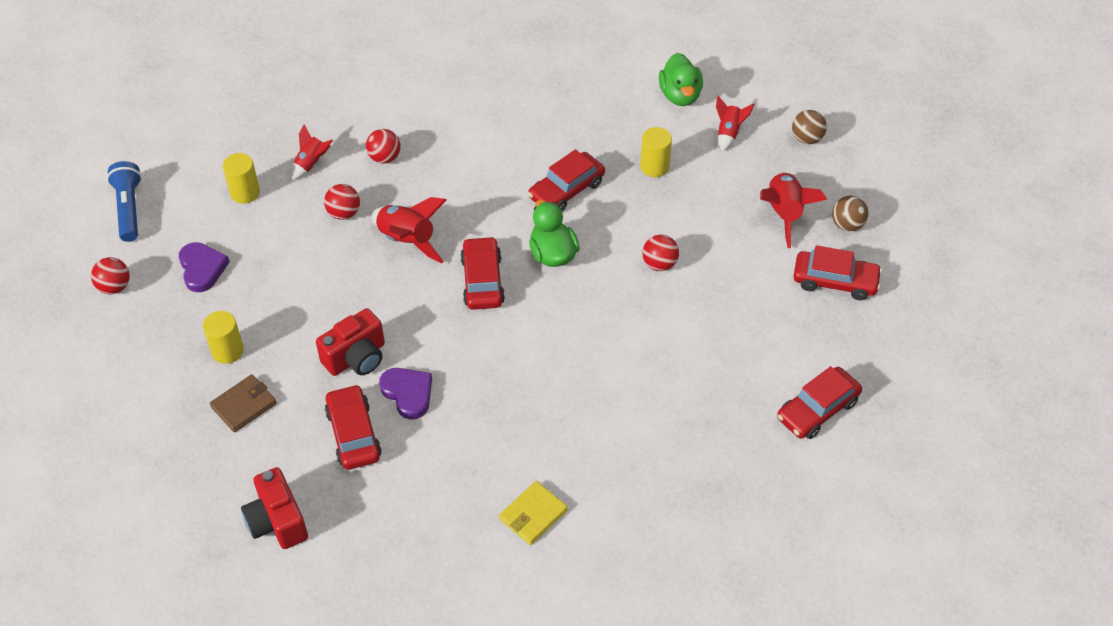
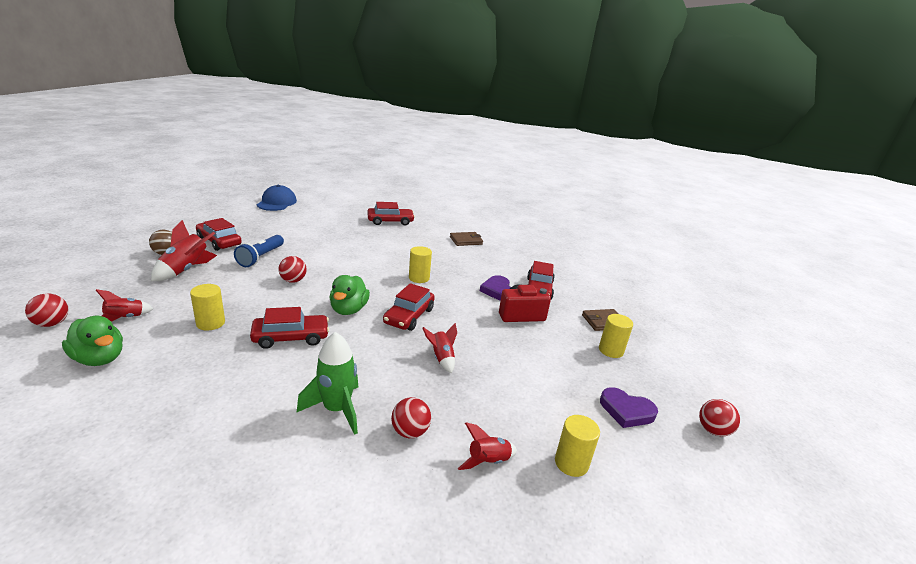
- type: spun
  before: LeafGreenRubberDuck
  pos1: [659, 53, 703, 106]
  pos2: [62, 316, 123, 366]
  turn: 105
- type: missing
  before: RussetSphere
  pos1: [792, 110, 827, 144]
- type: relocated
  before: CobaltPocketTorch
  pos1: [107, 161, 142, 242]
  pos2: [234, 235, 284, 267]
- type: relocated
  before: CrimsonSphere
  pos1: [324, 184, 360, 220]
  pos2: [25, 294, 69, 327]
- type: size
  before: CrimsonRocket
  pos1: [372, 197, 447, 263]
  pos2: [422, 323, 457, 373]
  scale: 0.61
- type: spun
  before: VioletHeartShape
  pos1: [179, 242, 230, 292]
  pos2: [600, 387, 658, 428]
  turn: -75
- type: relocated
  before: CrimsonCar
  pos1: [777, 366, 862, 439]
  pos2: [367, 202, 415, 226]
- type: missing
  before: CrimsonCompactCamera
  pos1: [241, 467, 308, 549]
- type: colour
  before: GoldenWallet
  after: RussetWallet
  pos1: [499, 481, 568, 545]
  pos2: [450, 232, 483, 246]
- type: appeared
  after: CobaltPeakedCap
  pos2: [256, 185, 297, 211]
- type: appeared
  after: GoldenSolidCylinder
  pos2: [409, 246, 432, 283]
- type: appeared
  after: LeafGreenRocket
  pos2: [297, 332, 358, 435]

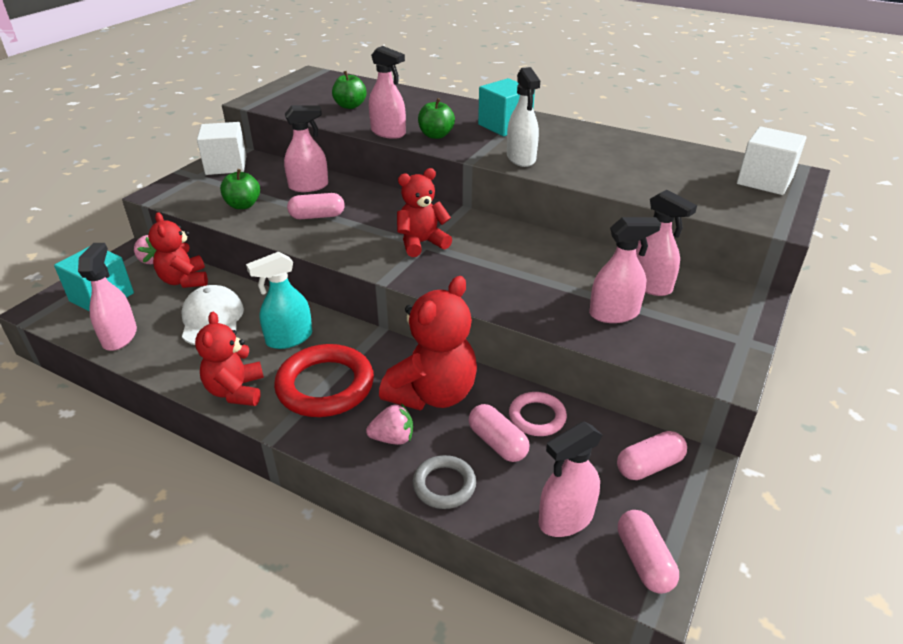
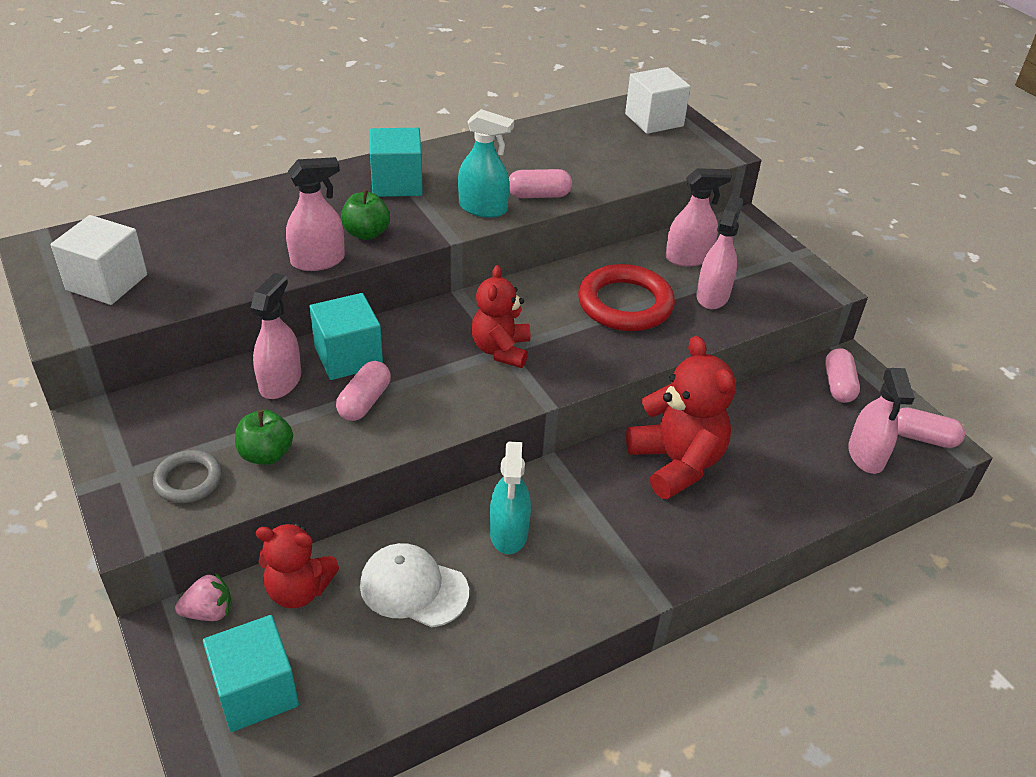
- type: colour
  before: PureWhiteSprayCleaner
  after: AquaSprayCleaner
  pos1: [507, 67, 540, 167]
  pos2: [458, 109, 514, 218]
- type: missing
  before: LeafGreenAppleFruit
  pos1: [332, 71, 366, 109]
- type: relocated
  before: PureWhiteBlock
  pos1: [197, 122, 246, 175]
  pos2: [51, 215, 147, 305]
- type: missing
  before: PinkSprayCleaner
  pos1: [78, 243, 137, 351]
- type: missing
  before: CrimsonTeddy
  pos1: [195, 312, 264, 406]
- type: relocated
  before: CrimsonTorus
  pos1: [274, 344, 374, 417]
  pos2: [578, 264, 675, 331]
- type: missing
  before: PinkTorus
  pos1: [509, 392, 567, 436]
- type: missing
  before: PinkBerry
  pos1: [366, 403, 413, 445]
- type: relocated
  before: PinkPillShape
  pos1: [469, 404, 529, 462]
  pos2: [509, 169, 572, 198]
- type: relocated
  before: GrayTorus
  pos1: [412, 455, 476, 509]
  pos2: [153, 450, 222, 503]
- type: appeared
  after: AquaBlock
  pos2: [310, 293, 383, 380]

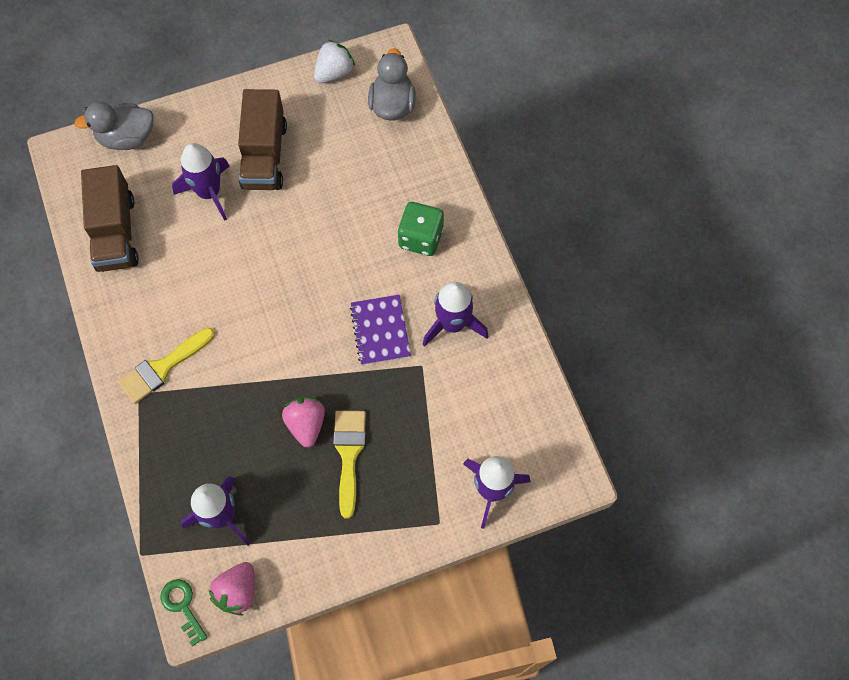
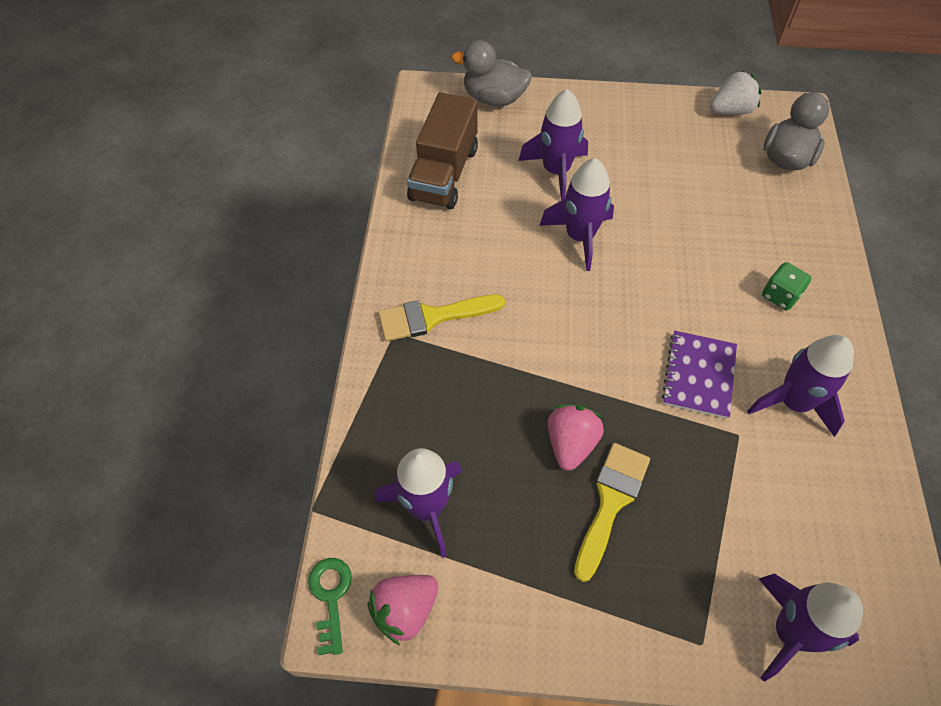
- type: missing
  before: RussetTruck
  pos1: [238, 89, 287, 190]
- type: size
  before: LeafGreenGameDie
  pos1: [398, 202, 444, 256]
  pos2: [762, 262, 811, 310]
  scale: 0.66
- type: appeared
  after: VioletRocket
  pos2: [539, 158, 614, 271]

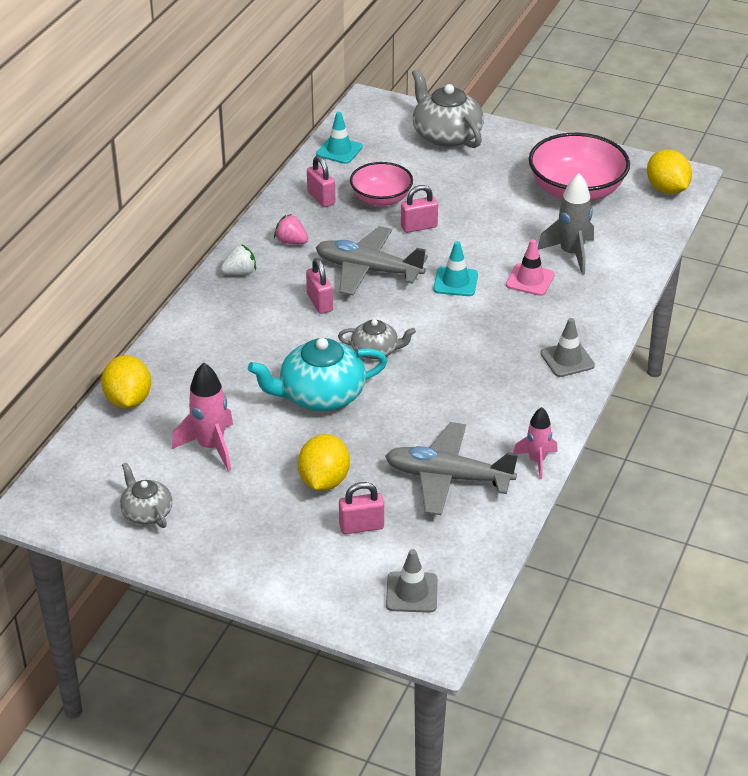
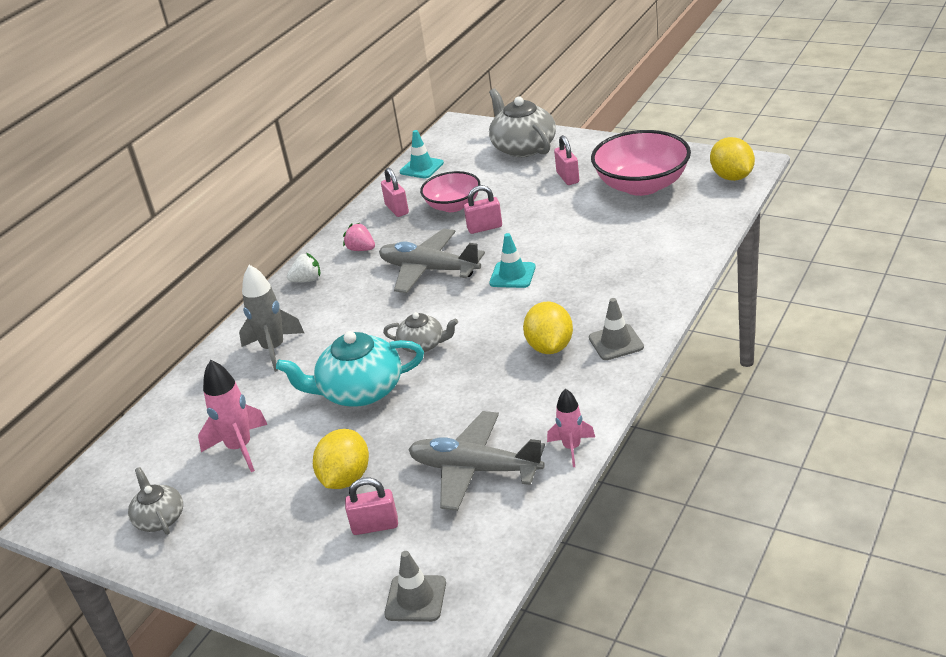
- type: relocated
  before: GrayRocket
  pos1: [538, 173, 594, 275]
  pos2: [239, 265, 304, 372]
- type: missing
  before: PinkTrafficCone
  pos1: [506, 239, 555, 296]
- type: relocated
  before: PinkLock
  pos1: [306, 258, 333, 314]
  pos2: [554, 135, 579, 185]
- type: relocated
  before: GoldenCitrusFruit
  pos1: [101, 355, 151, 409]
  pos2: [523, 302, 573, 354]

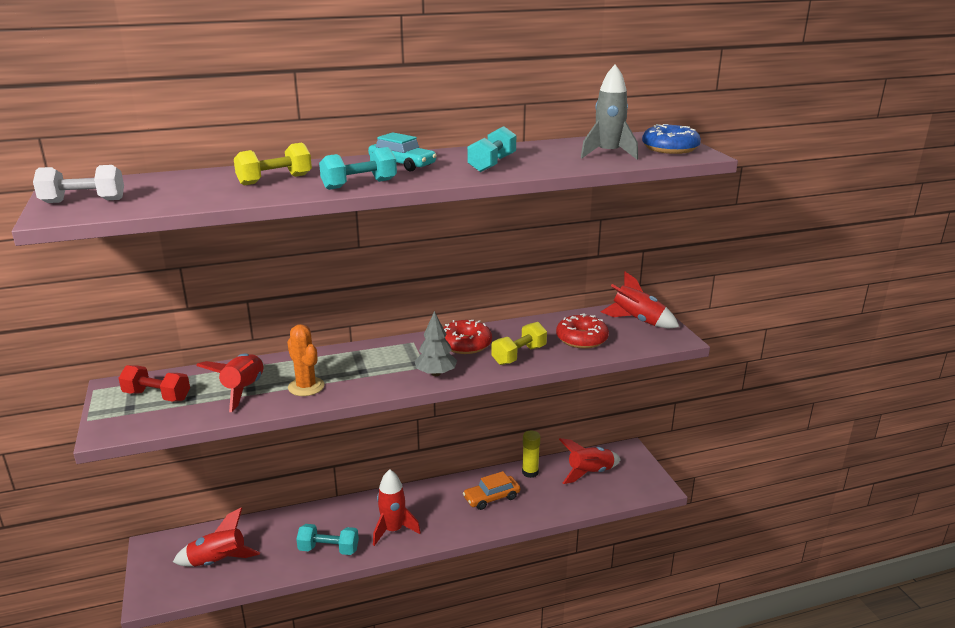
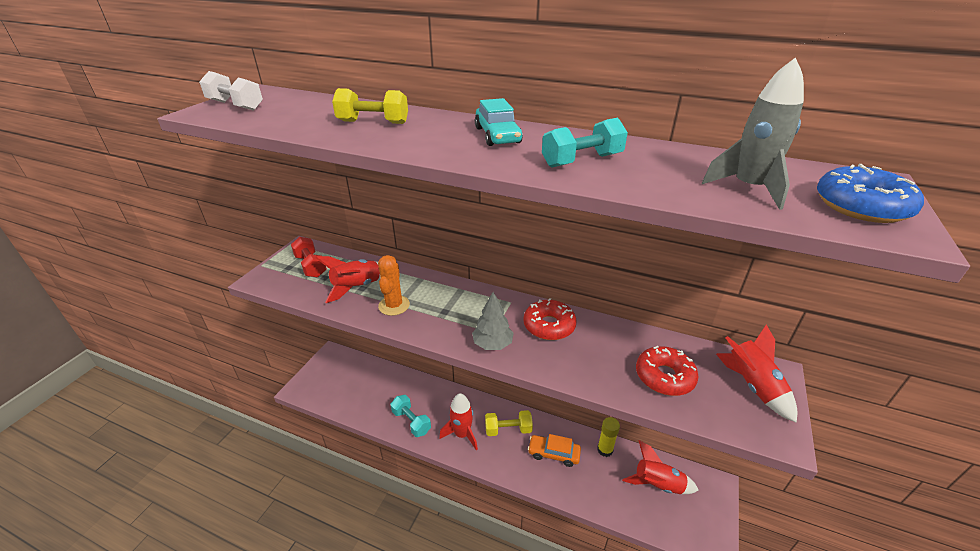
- type: missing
  before: AquaFreeWeight
  pos1: [319, 147, 397, 190]
- type: relocated
  before: GoldenFreeWeight
  pos1: [491, 322, 547, 365]
  pos2: [485, 410, 533, 436]
- type: missing
  before: CrimsonRocket
  pos1: [173, 508, 260, 567]

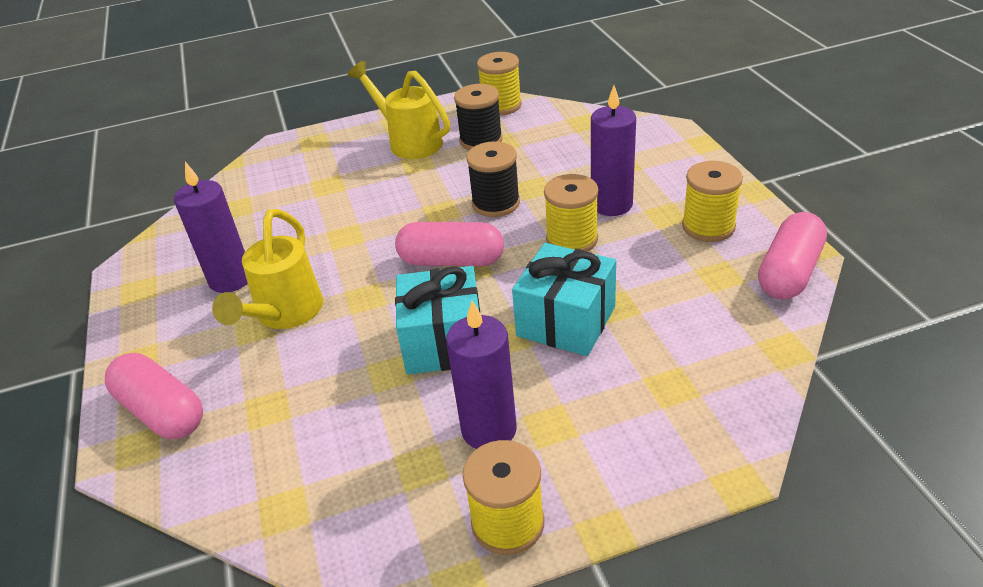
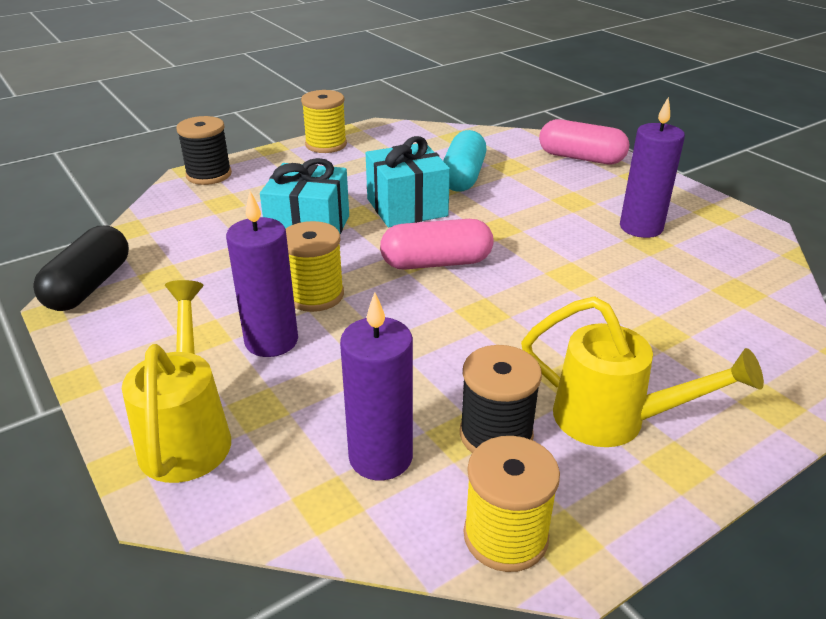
- type: relocated
  before: EbonyReelOfThread
  pos1: [467, 141, 520, 217]
  pos2: [176, 116, 232, 185]
- type: missing
  before: GoldenReelOfThread
  pos1: [682, 161, 743, 242]
- type: relocated
  before: GoldenSprinklingCan
  pos1: [212, 209, 323, 329]
  pos2: [122, 280, 231, 483]
- type: colour
  before: PinkPillShape
  after: EbonyPillShape
  pos1: [758, 212, 827, 300]
  pos2: [33, 226, 129, 311]
- type: relocated
  before: VioletWaxCandle
  pos1: [446, 300, 517, 449]
  pos2: [340, 292, 413, 480]
- type: appeared
  after: AquaPillShape
  pos2: [443, 130, 486, 192]

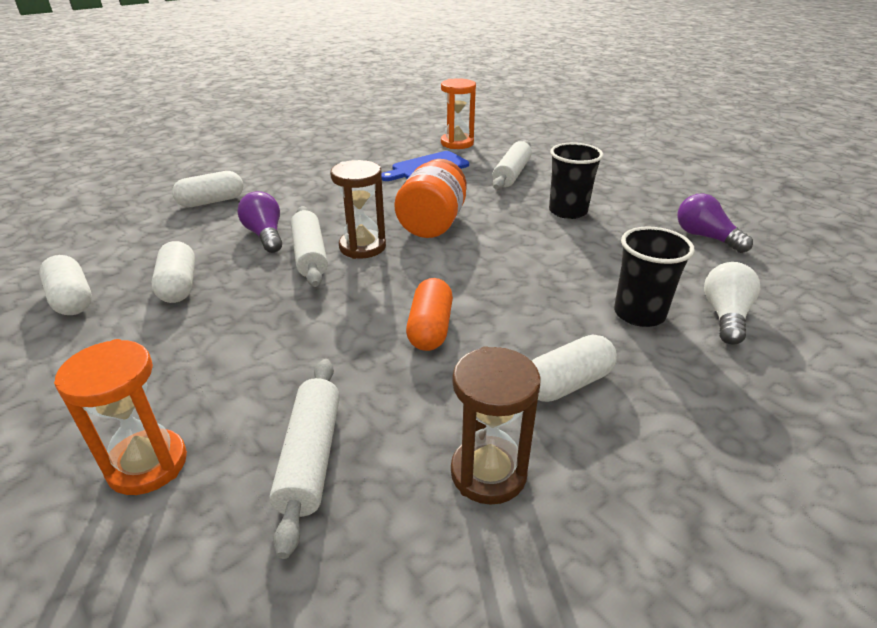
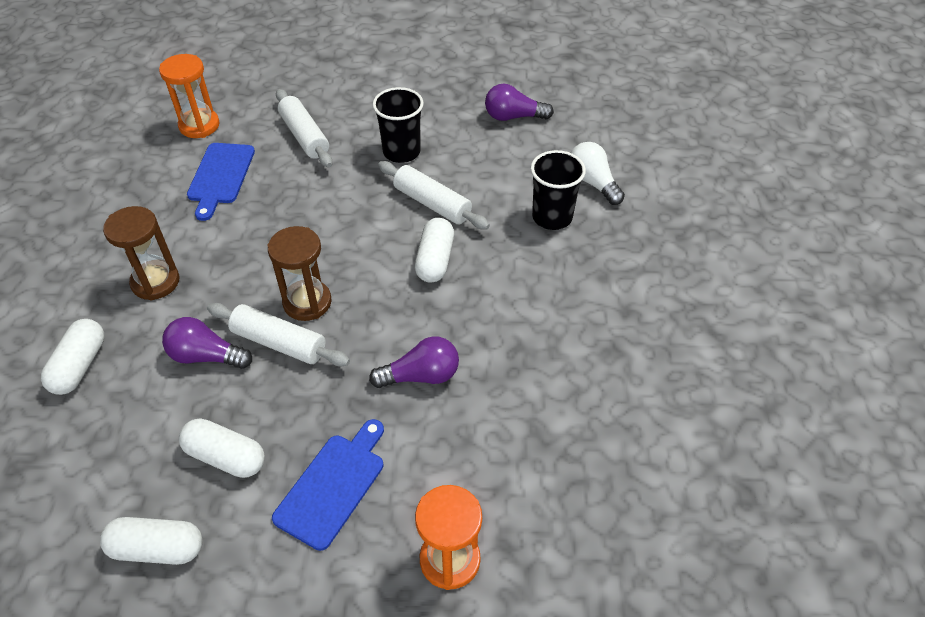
- type: missing
  before: OrangeColouredPreserveJar
  pos1: [394, 159, 466, 238]
- type: missing
  before: OrangeColouredPillShape
  pos1: [406, 278, 453, 351]
- type: relocated
  before: PureWhitePillShape
  pos1: [532, 335, 617, 402]
  pos2: [415, 218, 454, 283]
- type: relocated
  before: RussetHourglass
  pos1: [451, 346, 541, 504]
  pos2: [103, 206, 179, 301]
- type: relocated
  before: PureWhiteRollingPin
  pos1: [270, 359, 340, 559]
  pos2: [378, 161, 490, 229]
- type: appeared
  after: VioletLightBulb
  pos2: [369, 336, 459, 388]
- type: appeared
  after: CobaltBreadBoard
  pos2: [272, 419, 384, 551]

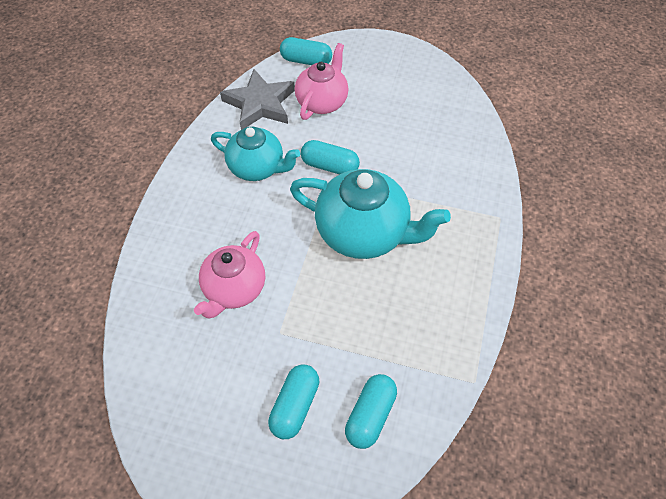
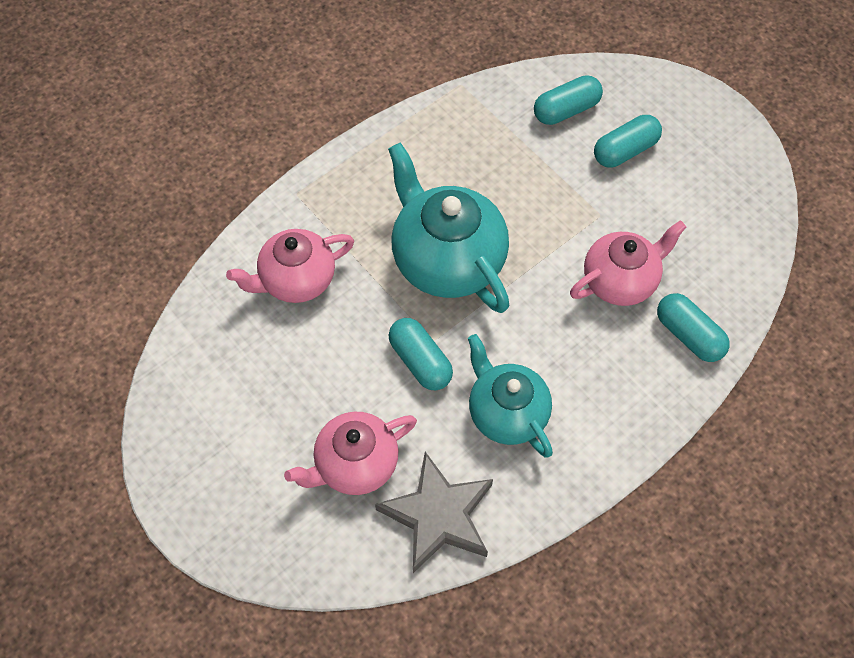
- type: relocated
  before: AquaPillShape
  pos1: [280, 37, 332, 65]
  pos2: [657, 293, 730, 362]
- type: appeared
  after: PinkTeaPot
  pos2: [226, 229, 354, 303]

